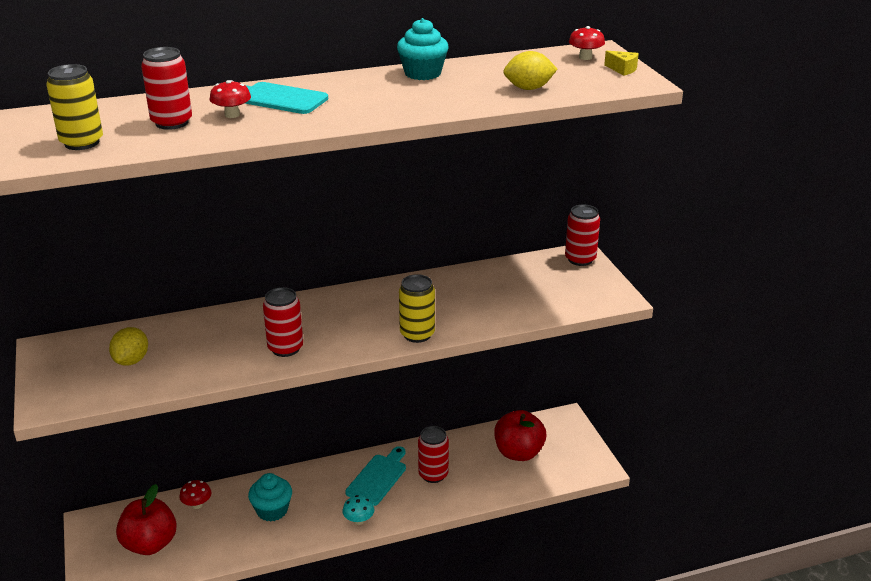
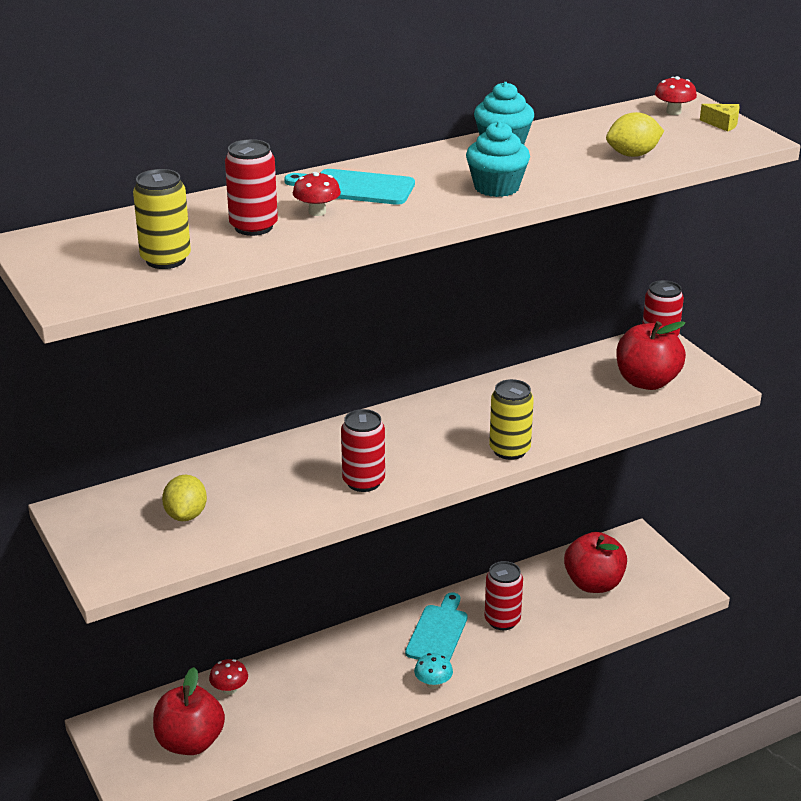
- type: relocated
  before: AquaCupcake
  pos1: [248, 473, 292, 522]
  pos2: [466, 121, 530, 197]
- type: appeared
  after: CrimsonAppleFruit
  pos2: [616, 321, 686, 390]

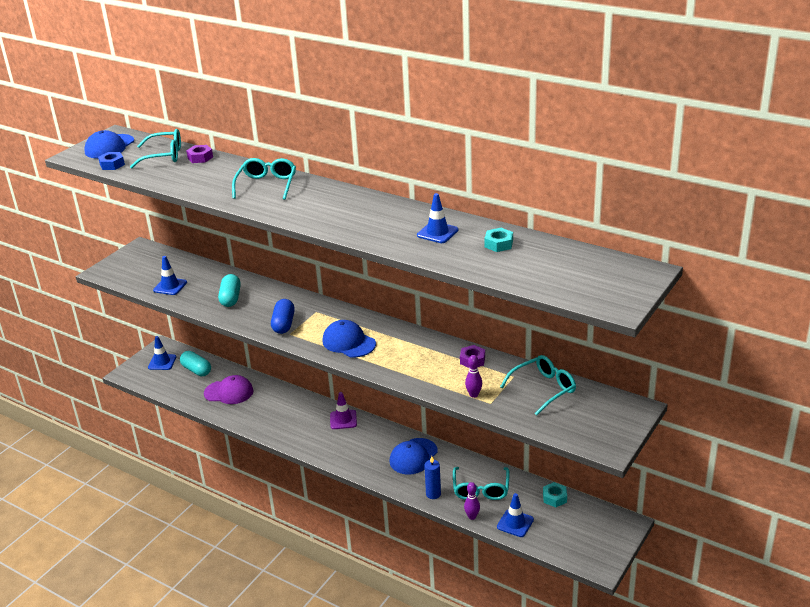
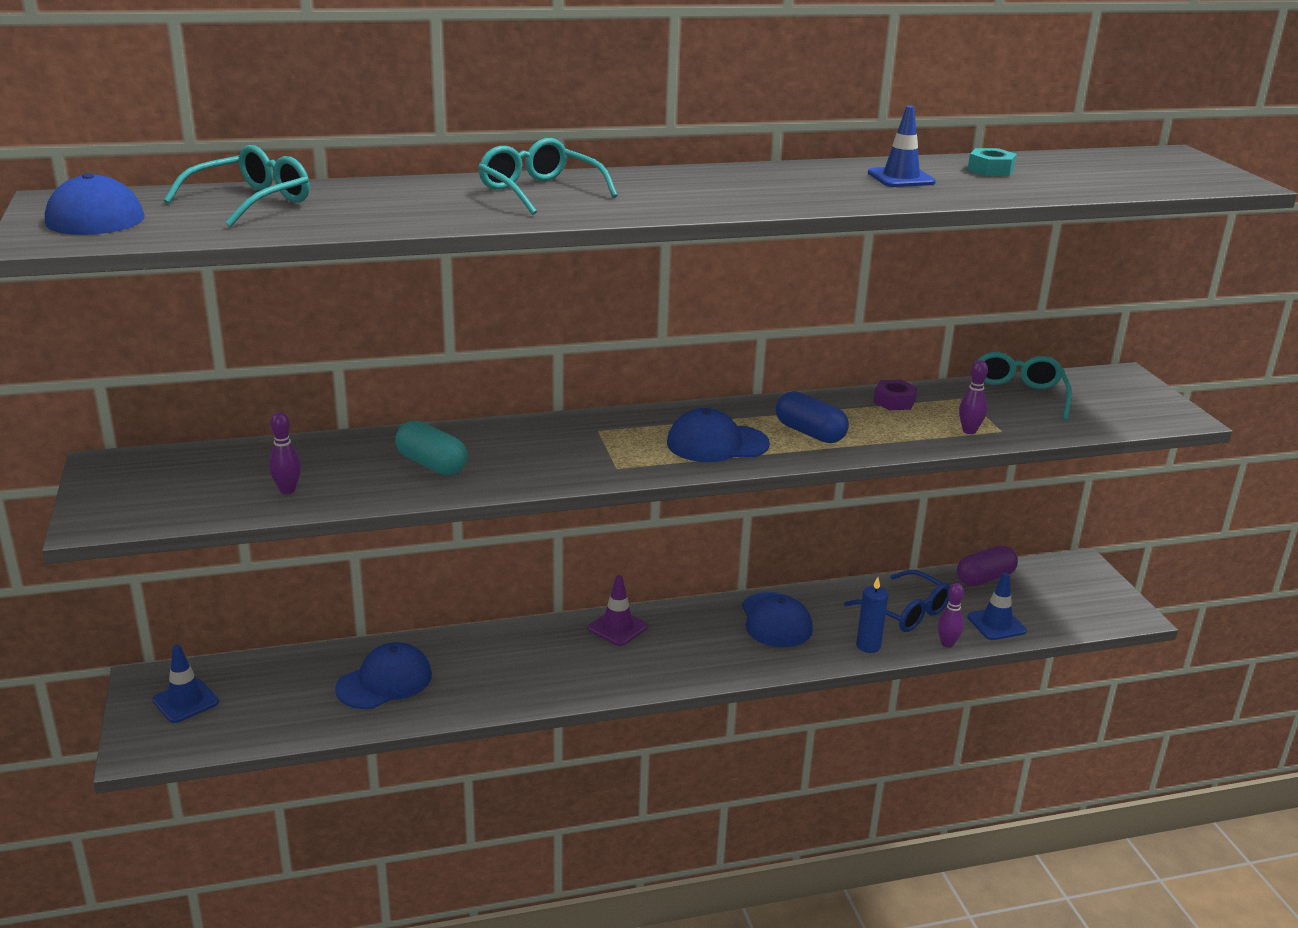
- type: missing
  before: VioletHexNut
  pos1: [186, 145, 213, 163]
- type: missing
  before: CobaltHexNut
  pos1: [98, 152, 125, 170]
- type: exchanged
  before: CobaltTrafficCone
  after: VioletBowlingPin
  pos1: [153, 256, 187, 295]
  pos2: [269, 412, 301, 494]
- type: relocated
  before: CobaltPillShape
  pos1: [271, 299, 295, 334]
  pos2: [776, 391, 849, 443]
- type: missing
  before: AquaPillShape
  pos1: [180, 351, 211, 376]
- type: colour
  before: VioletPeakedCap
  after: CobaltPeakedCap
  pos1: [204, 375, 253, 404]
  pos2: [335, 642, 432, 709]
- type: colour
  before: AquaGlasses
  after: CobaltGlasses
  pos1: [453, 467, 510, 500]
  pos2: [844, 570, 951, 632]
- type: exchanged
  before: AquaHexNut
  after: VioletPillShape
  pos1: [543, 482, 567, 507]
  pos2: [957, 545, 1018, 586]

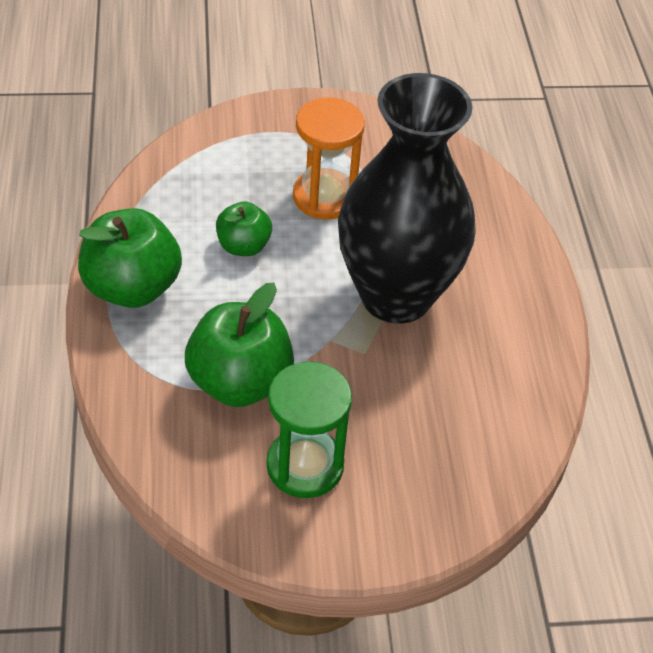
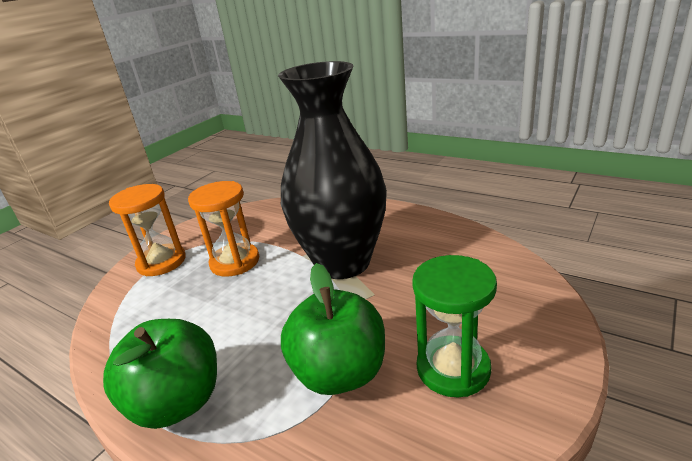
- type: missing
  before: LeafGreenAppleFruit
  pos1: [216, 201, 272, 256]
- type: appeared
  after: OrangeColouredHourglass
  pos2: [109, 184, 186, 276]

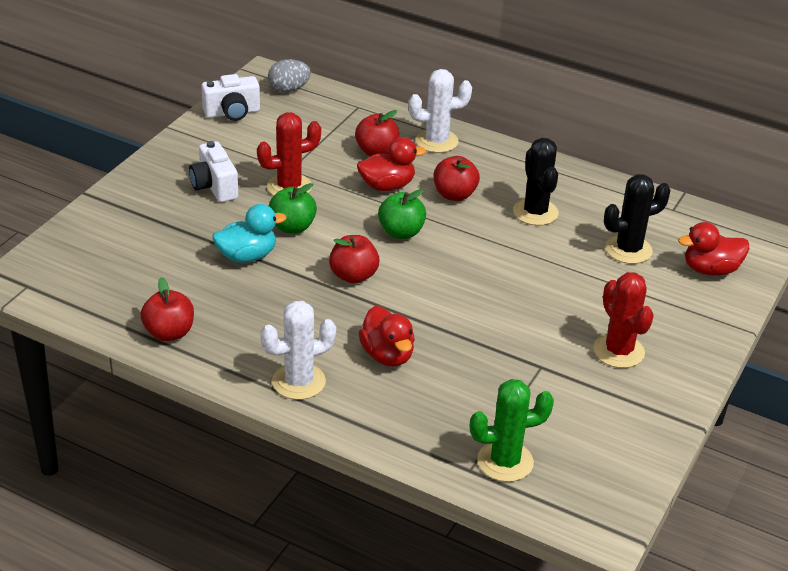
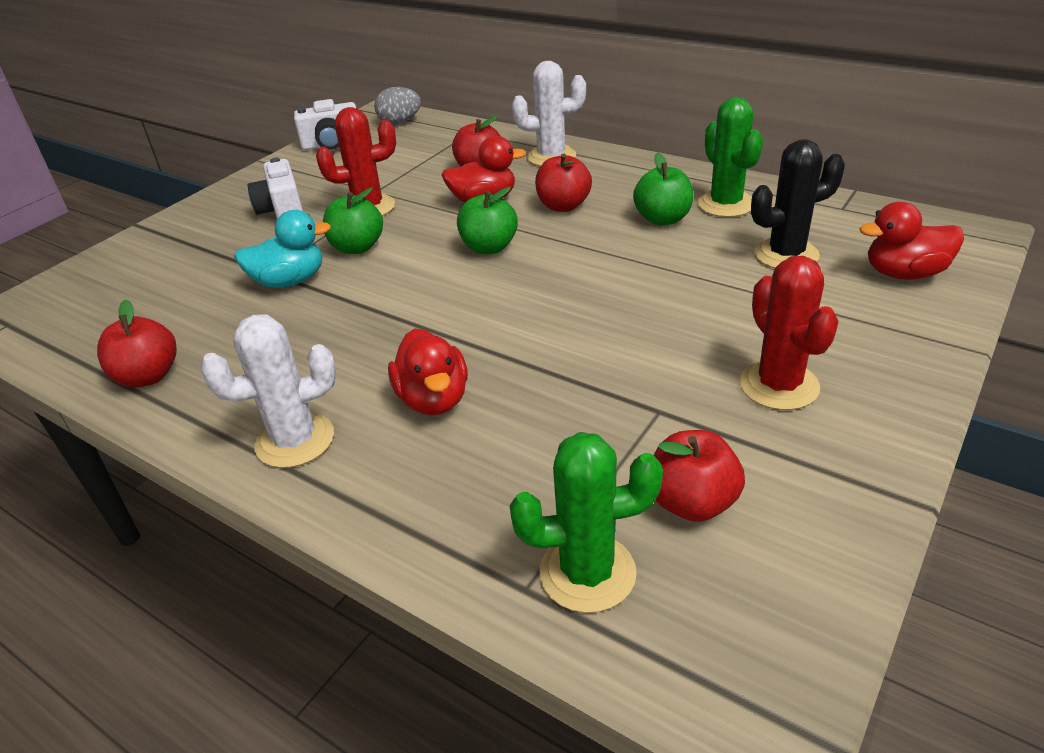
- type: exchanged
  before: EbonySaguaroCactus
  after: LeafGreenAppleFruit
  pos1: [513, 138, 559, 226]
  pos2: [633, 152, 693, 226]
- type: relocated
  before: CrimsonAppleFruit
  pos1: [329, 235, 380, 284]
  pos2: [654, 430, 745, 522]
- type: appeared
  after: LeafGreenSaguaroCactus
  pos2: [697, 97, 763, 217]

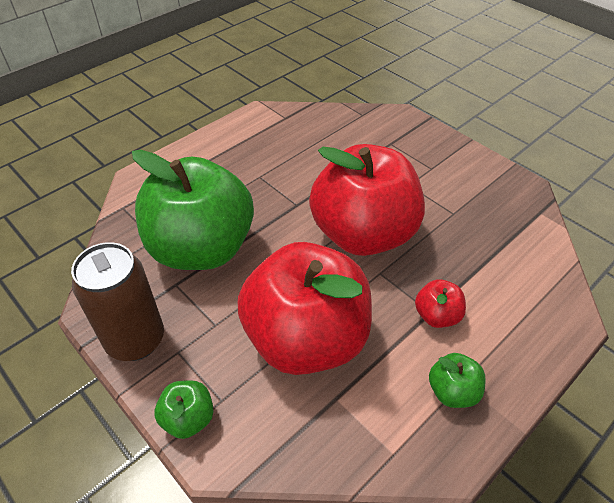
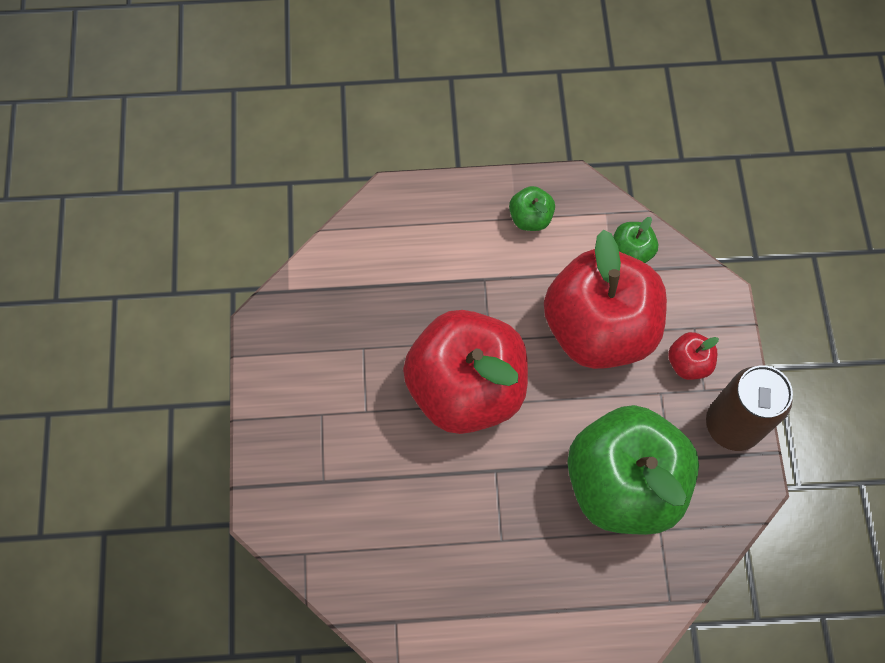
- type: relocated
  before: CrimsonAppleFruit
  pos1: [415, 279, 466, 328]
  pos2: [668, 332, 719, 380]
- type: relocated
  before: LeafGreenAppleFruit
  pos1: [155, 380, 214, 439]
  pos2: [613, 217, 658, 263]

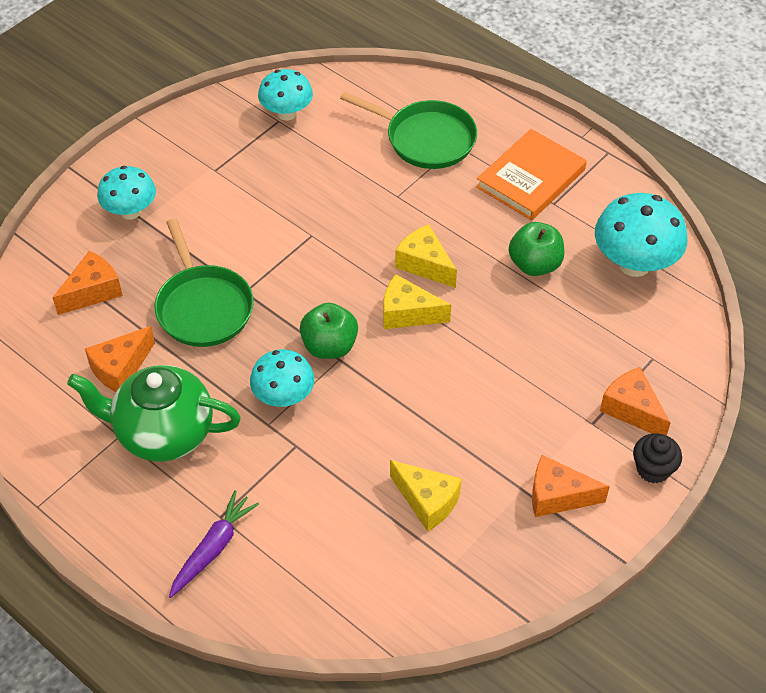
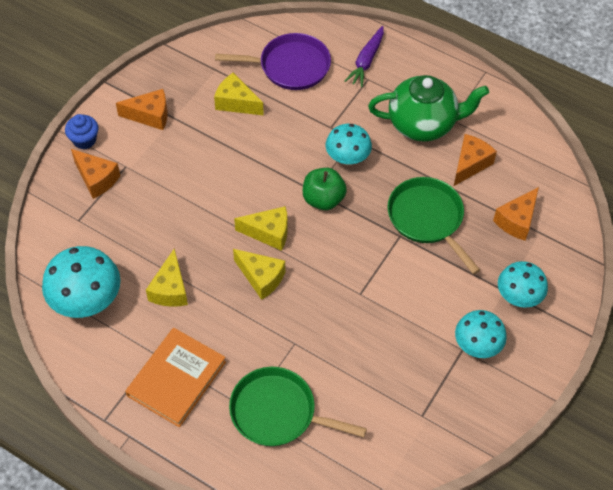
- type: relocated
  before: AquaFungus
  pos1: [258, 69, 313, 120]
  pos2: [455, 310, 507, 358]
- type: exchanged
  before: LeafGreenAppleFruit
  after: GoldenCheese
  pos1: [509, 222, 564, 276]
  pos2: [146, 249, 188, 307]
- type: colour
  before: EbonyCupcake
  after: CobaltCupcake
  pos1: [633, 433, 682, 483]
  pos2: [65, 114, 98, 149]
- type: appeared
  after: VioletPan
  pos2: [215, 33, 331, 90]

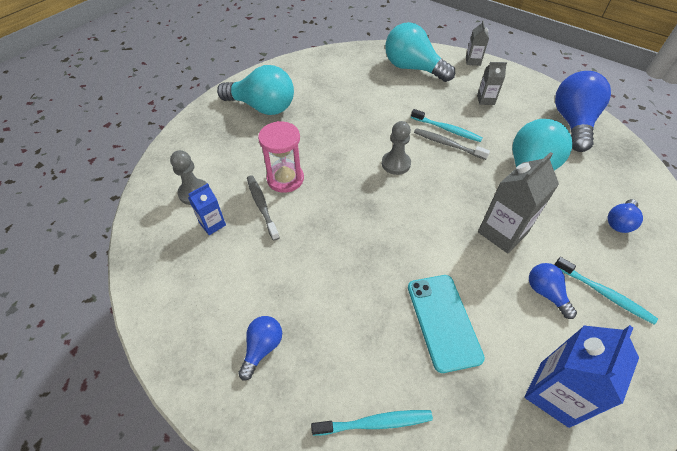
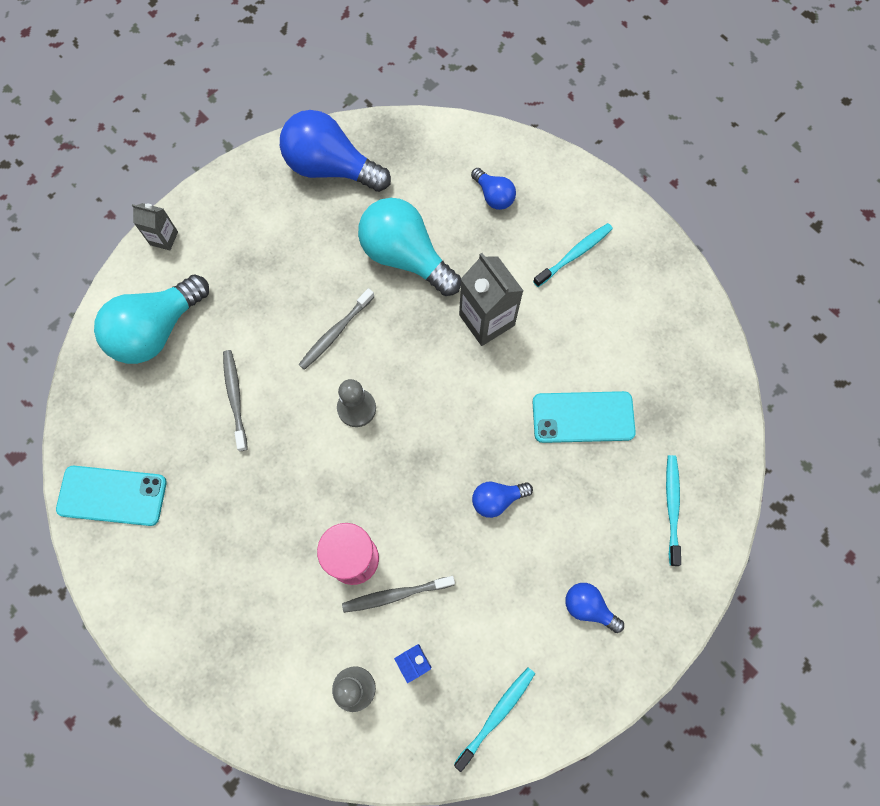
- type: missing
  before: GrayJuiceCarton
  pos1: [477, 62, 507, 105]
- type: missing
  before: AquaLightBulb
  pos1: [217, 65, 294, 115]
- type: relocated
  before: AquaDentalBrush
  pos1: [411, 109, 483, 142]
  pos2: [454, 668, 535, 772]
- type: relocated
  before: CobaltLightBulb
  pos1: [529, 263, 577, 319]
  pos2: [472, 482, 533, 518]
- type: missing
  before: CobaltJuiceCarton
  pos1: [524, 325, 639, 428]
- type: appeared
  after: GrayDentalBrush
  pos2: [223, 350, 248, 451]
- type: appeared
  after: AquaSmartphone
  pos2: [56, 466, 167, 526]

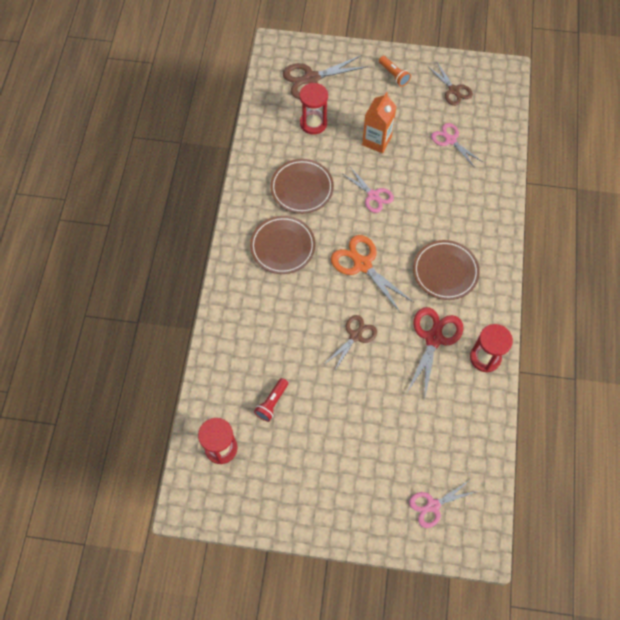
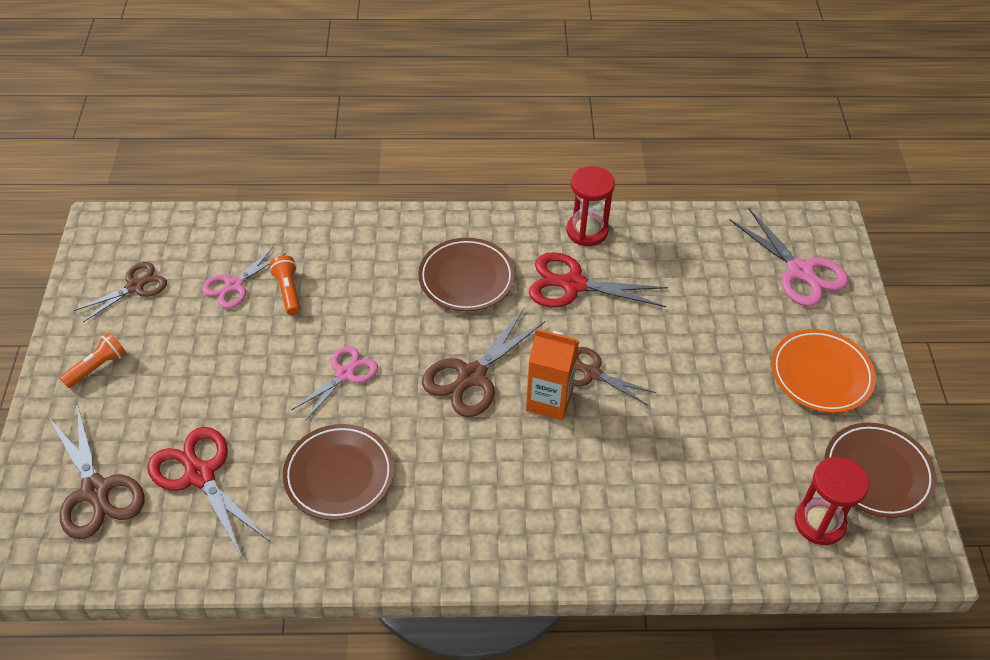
- type: exchanged
  before: CrimsonHourglass
  after: CrimsonPairOfScissors
  pos1: [299, 83, 328, 135]
  pos2: [147, 427, 270, 558]
- type: relocated
  before: OrangeColouredJuiceCarton
  pos1: [362, 92, 397, 153]
  pos2: [526, 329, 579, 421]
- type: relocated
  before: RussetPlate
  pos1: [250, 216, 315, 274]
  pos2: [825, 423, 937, 518]
- type: colour
  before: OrangeColouredPairOfScissors
  after: RussetPairOfScissors
  pos1: [331, 235, 413, 313]
  pos2: [422, 309, 545, 417]
- type: missing
  before: CrimsonPocketTorch
  pos1: [254, 378, 288, 422]
- type: size
  before: PinkPairOfScissors
  pos1: [409, 480, 477, 528]
  pos2: [730, 208, 849, 306]
  scale: 1.52
- type: appeared
  after: OrangeColouredPocketTorch
  pos2: [270, 255, 300, 315]
- type: appeared
  after: OrangeColouredPlate
  pos2: [771, 329, 876, 413]

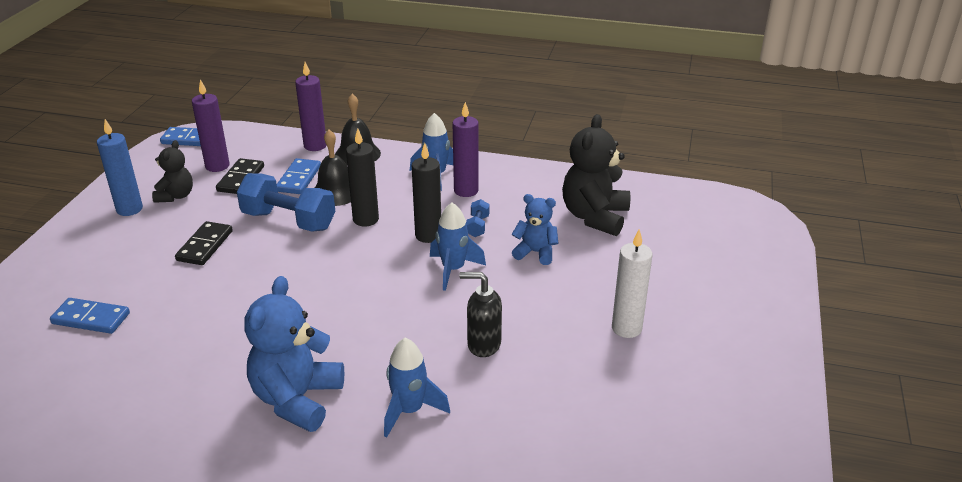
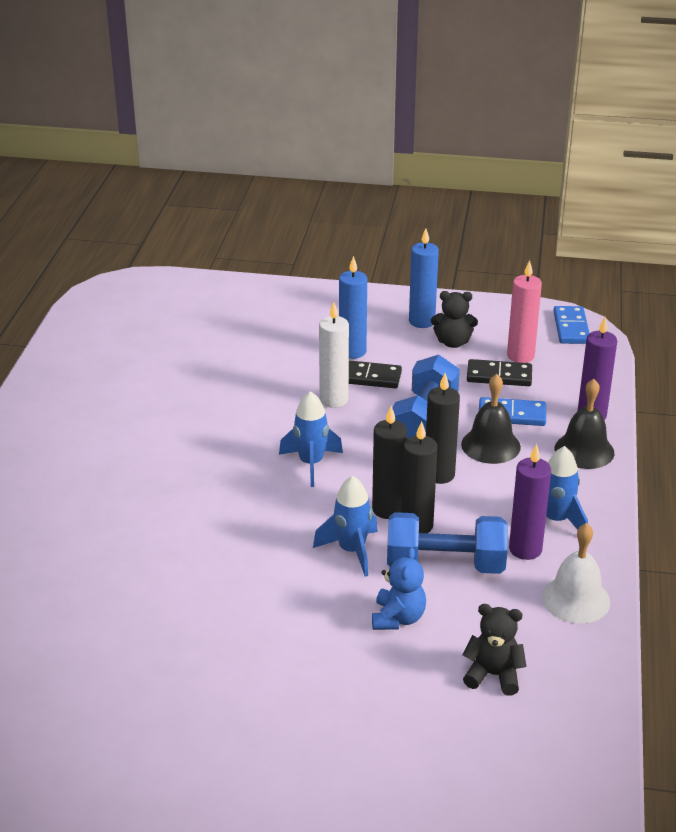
- type: colour
  before: VioletWaxCandle
  after: PinkWaxCandle
  pos1: [192, 79, 230, 172]
  pos2: [507, 260, 542, 363]
- type: size
  before: EbonyTeddy
  pos1: [562, 114, 630, 236]
  pos2: [462, 604, 526, 696]
  scale: 0.58
- type: size
  before: CobaltFreeWeight
  pos1: [466, 199, 490, 237]
  pos2: [387, 512, 508, 574]
  scale: 2.22
- type: relocated
  before: PureWhiteWaxCandle
  pos1: [612, 229, 653, 338]
  pos2: [319, 302, 349, 408]
- type: missing
  before: EbonyPumpBottle
  pos1: [459, 272, 502, 357]
- type: missing
  before: CobaltTeddy
  pos1: [244, 276, 344, 432]
- type: missing
  before: CobaltDomino
  pos1: [50, 298, 130, 334]
- type: relocated
  before: CobaltRocket
  pos1: [384, 338, 450, 437]
  pos2: [279, 391, 343, 487]
- type: appeared
  after: CobaltWaxCandle
  pos2: [339, 256, 367, 359]
- type: appeared
  after: EbonyWaxCandle
  pos2: [372, 406, 407, 519]
- type: appeared
  after: PureWhiteSchoolBell
  pos2: [542, 523, 610, 623]

